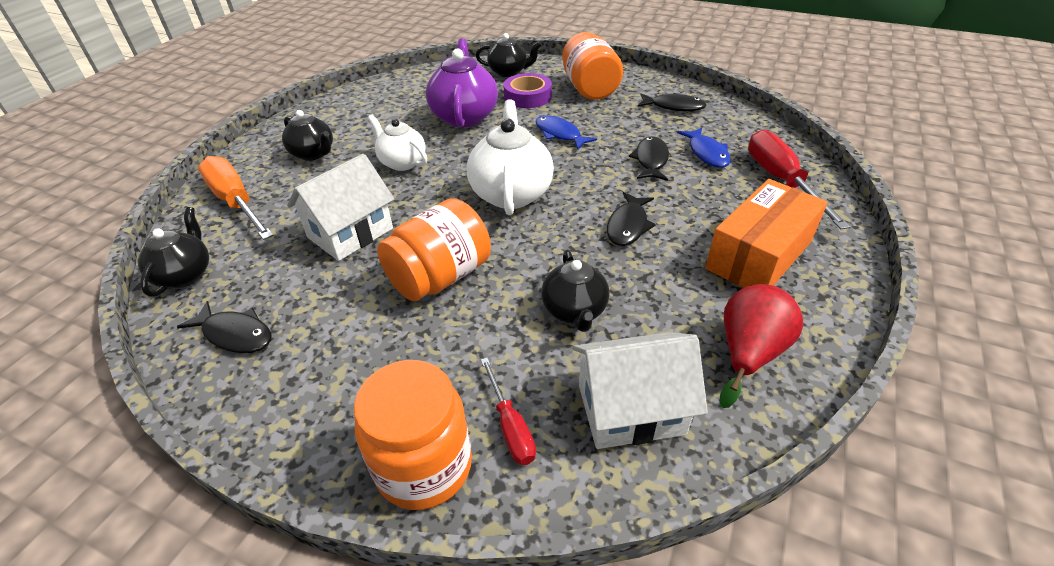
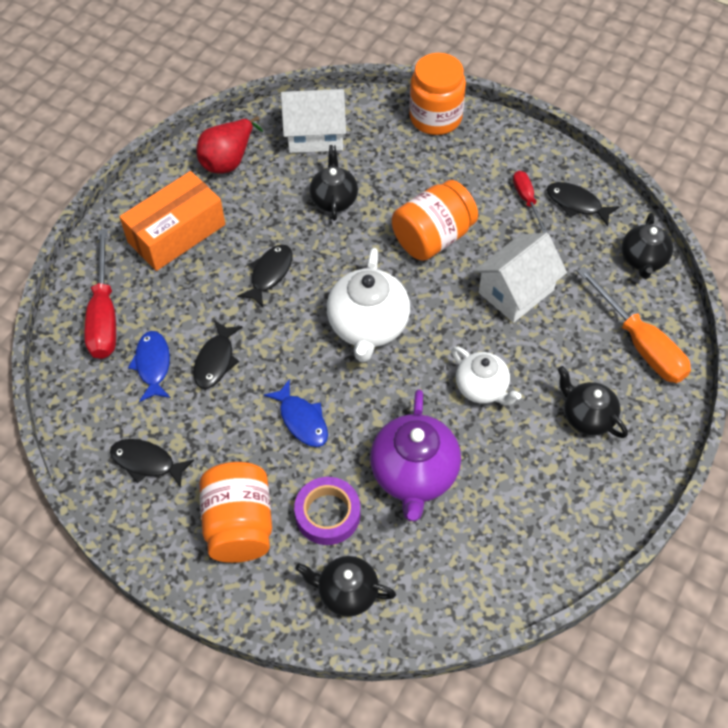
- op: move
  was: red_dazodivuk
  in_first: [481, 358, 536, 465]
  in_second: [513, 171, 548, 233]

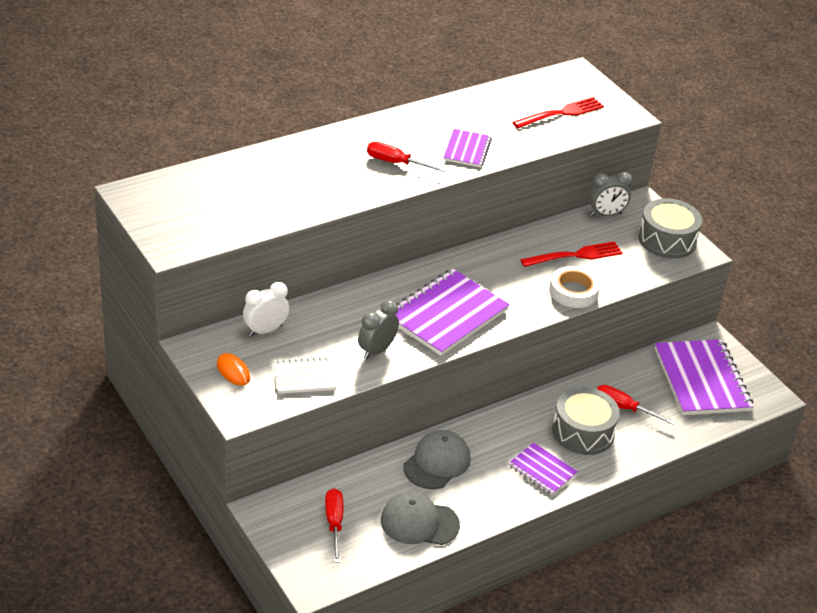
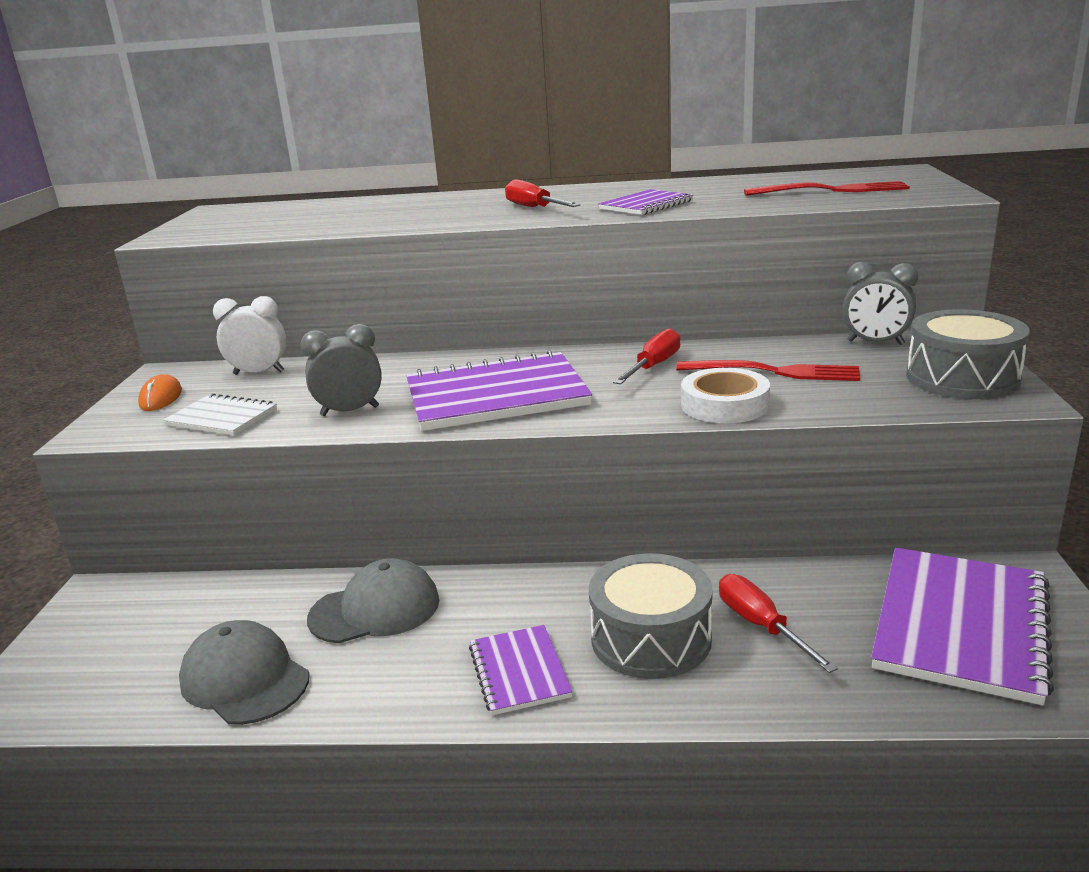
- op: move
  was: red_dazodivuk
  in_first: [325, 488, 343, 563]
  in_second: [613, 328, 680, 384]

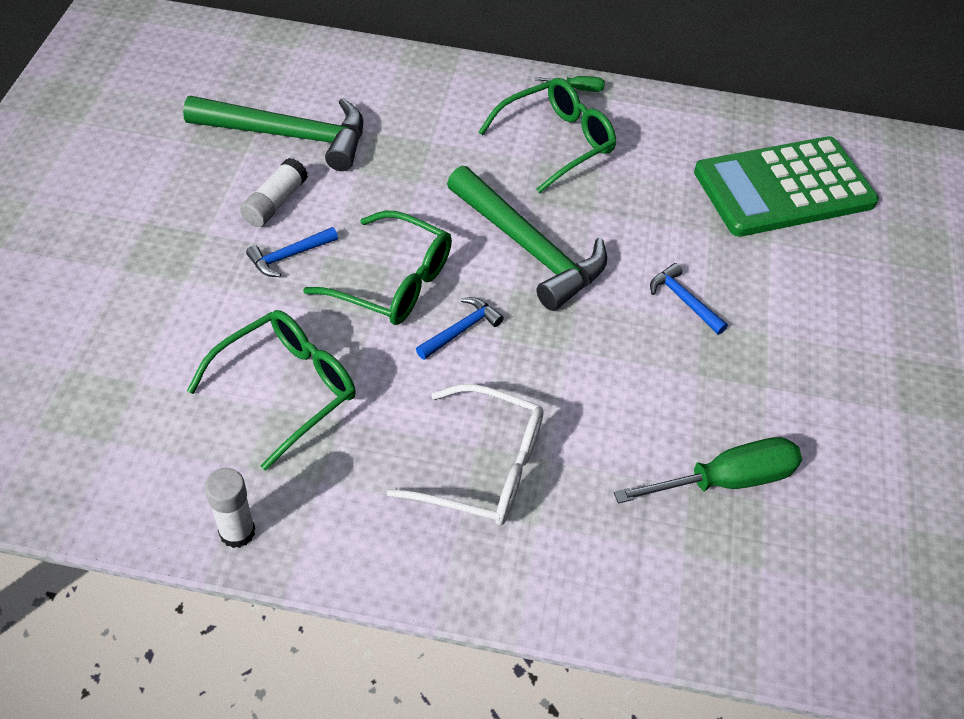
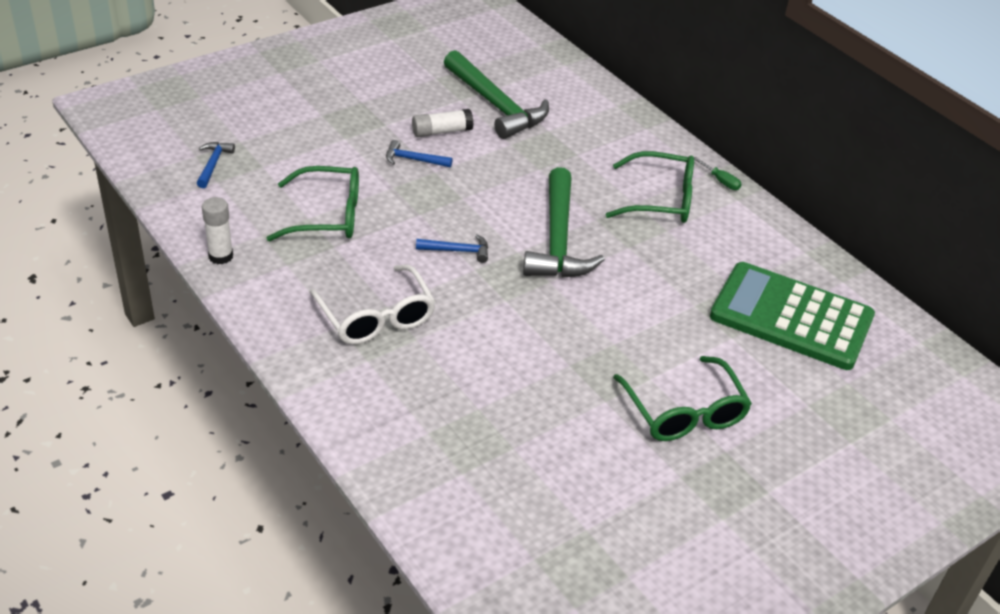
- op: move
  was: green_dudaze
  in_first: [303, 211, 452, 325]
  in_second: [613, 356, 752, 441]
- op: move
  was: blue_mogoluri
  in_first: [650, 263, 728, 334]
  in_second: [197, 142, 235, 188]
- op: delete
  was: green_dazodivuk
  in_first: [614, 437, 802, 504]

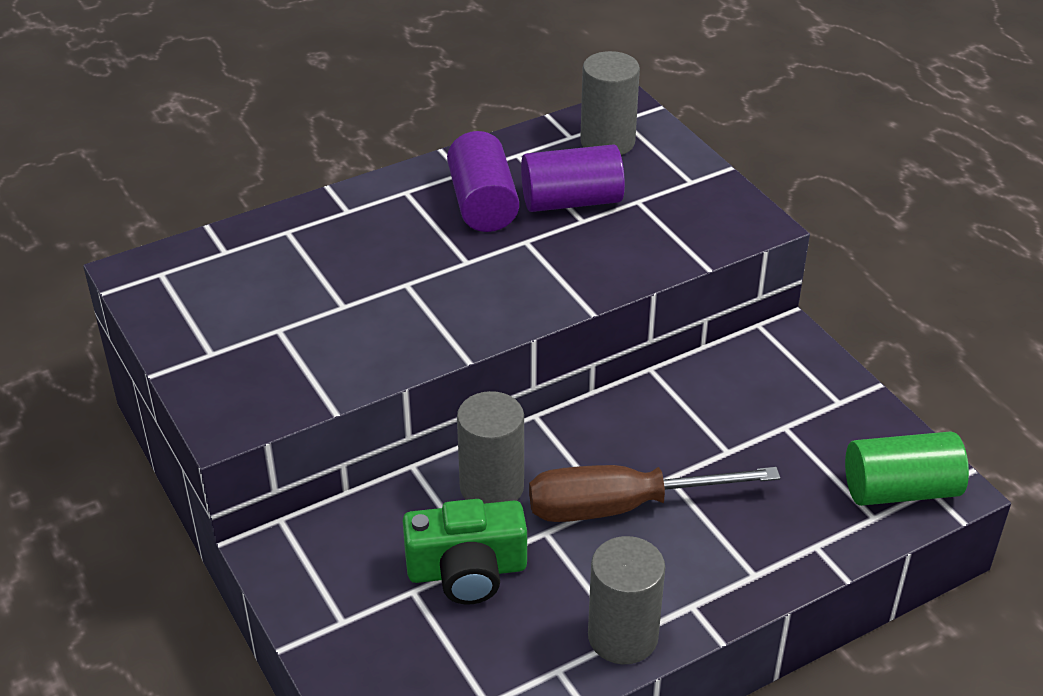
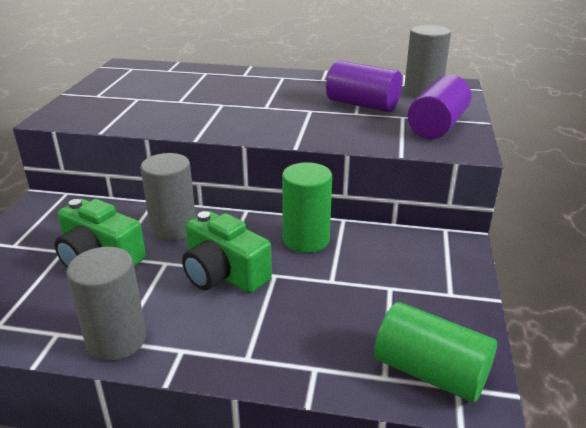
- op: move
  was: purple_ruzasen
  in_first: [447, 131, 519, 232]
  in_second: [407, 75, 471, 139]
- op: replace
  was: brown_dazodivuk
  now: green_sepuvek
  in_first: [529, 465, 780, 522]
  in_second: [182, 211, 272, 293]
- op: insert
  now: green_ruzasen
  in_second: [282, 162, 332, 253]

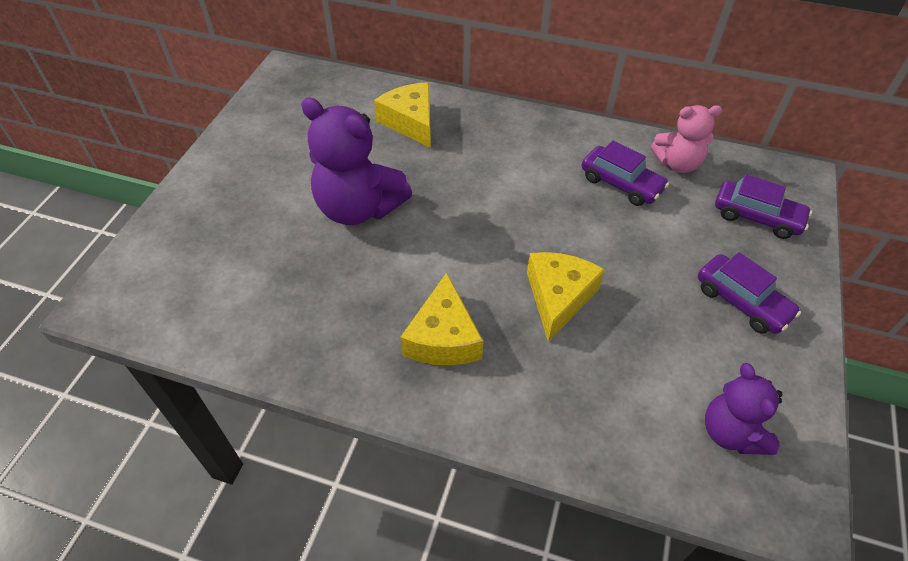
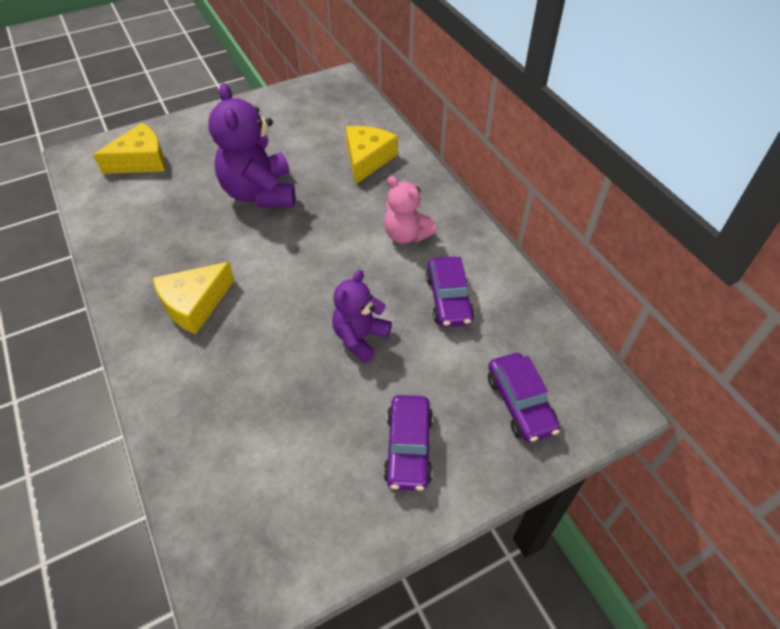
- op: move
  was: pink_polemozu
  in_first: [651, 105, 722, 173]
  in_second: [384, 176, 436, 244]
- op: move
  was: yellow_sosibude
  in_first: [527, 252, 605, 342]
  in_second: [93, 123, 166, 174]
- op: move
  was: purple_polemozu
  in_first: [705, 363, 783, 455]
  in_second: [332, 270, 392, 363]

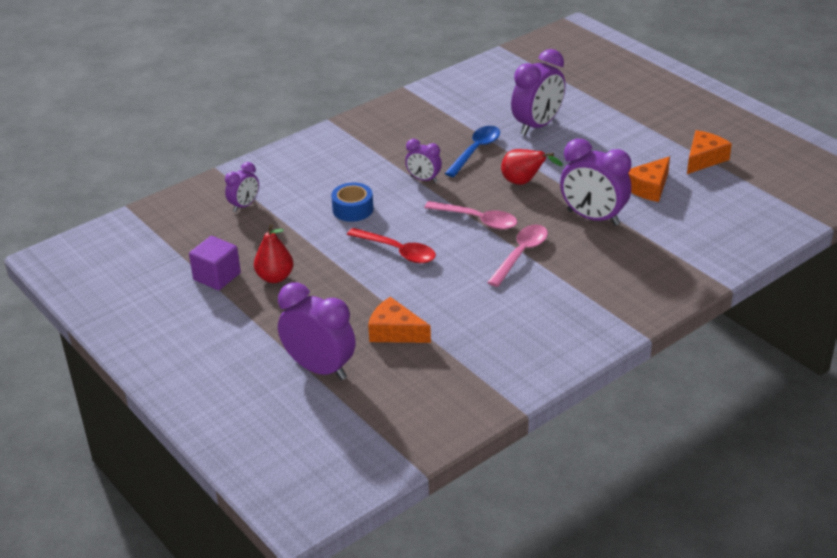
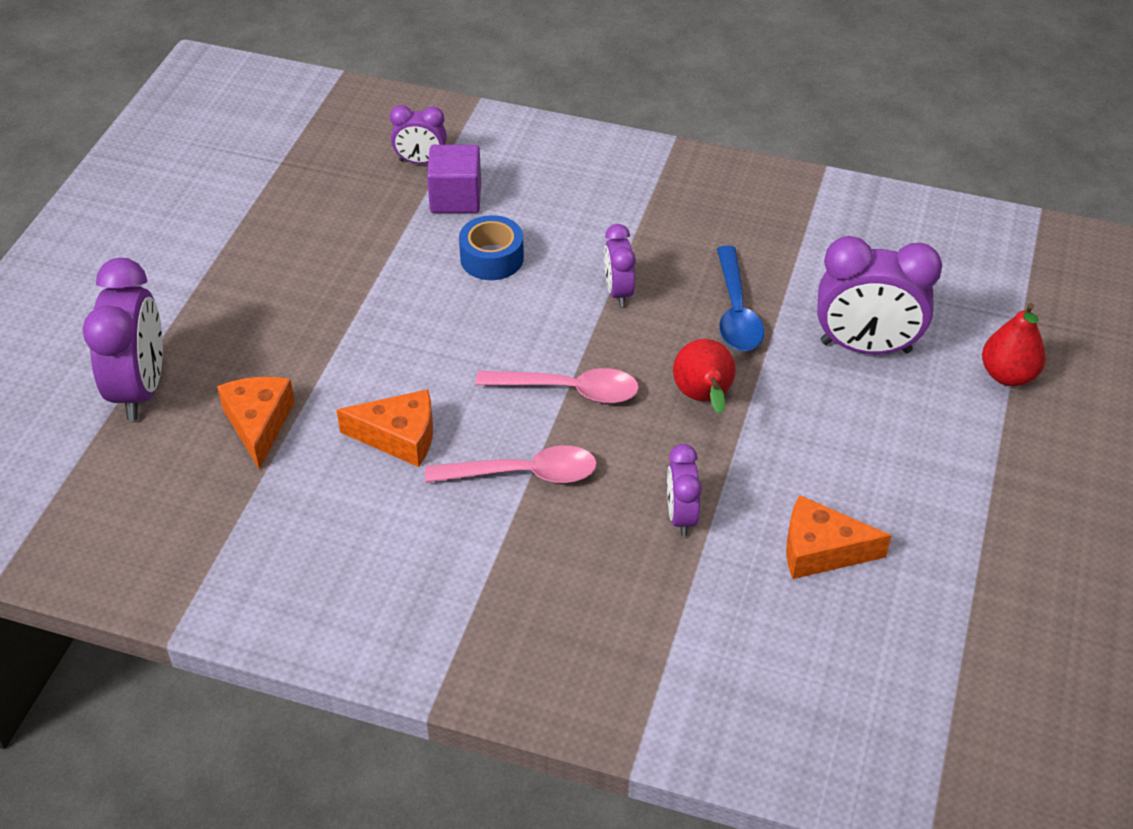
- op: rotate
  was: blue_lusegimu
  in_first: [445, 126, 500, 177]
  in_second: [717, 246, 764, 351]
  clockwise: 90
- op: move
  was: orange_sosibude
  in_first: [687, 130, 732, 174]
  in_second: [337, 389, 433, 467]
- op: resize
  was: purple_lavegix
  in_first: [560, 139, 631, 226]
  in_second: [667, 444, 702, 536]
  ratio: 0.54
- op: rotate
  was: pink_lusegimu
  in_first: [424, 201, 517, 230]
  in_second: [475, 368, 639, 403]
  clockwise: -75
- op: move
  was: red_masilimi
  in_first: [254, 224, 294, 283]
  in_second: [982, 303, 1046, 386]
- op: delete
  was: red_lusegimu
  in_first: [347, 228, 436, 263]
- op: move
  was: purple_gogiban
  in_first: [189, 236, 241, 290]
  in_second: [427, 145, 481, 213]

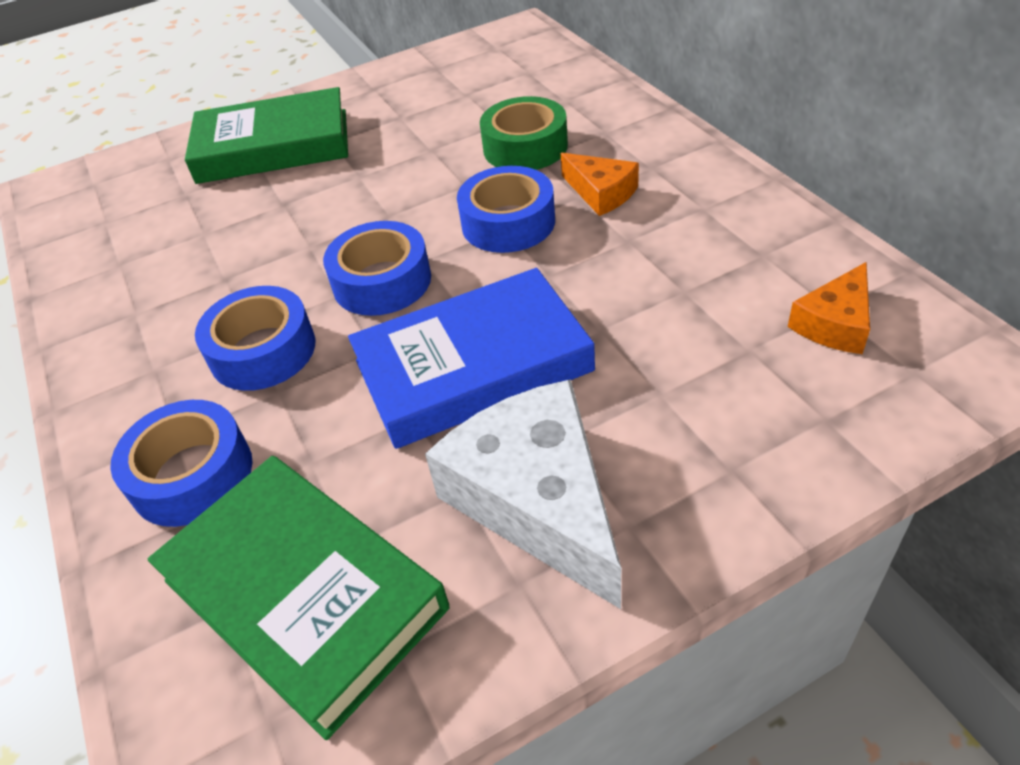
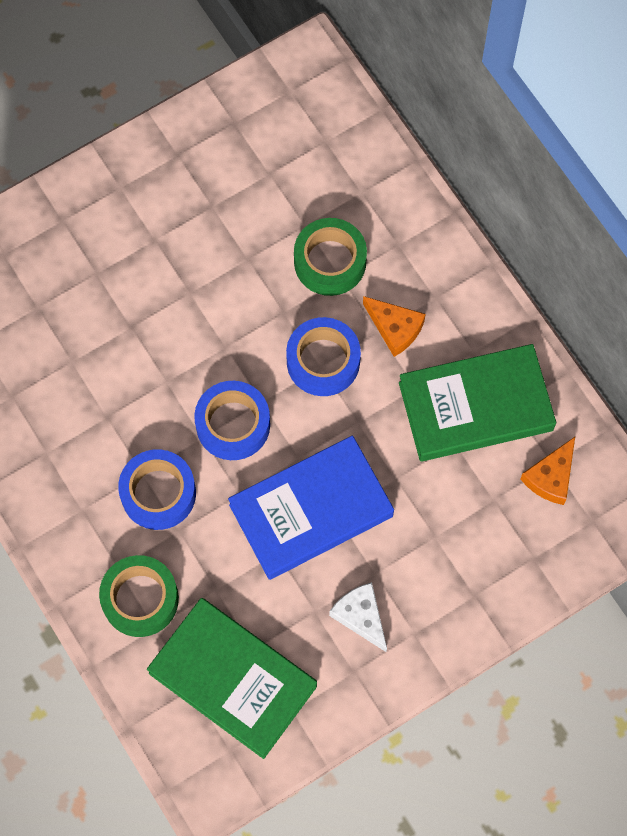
- op: move
  was: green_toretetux
  in_first: [185, 87, 348, 184]
  in_second: [399, 344, 556, 462]
- op: resize
  was: white_sosibude
  in_first: [425, 379, 621, 609]
  in_second: [329, 582, 387, 652]
  ratio: 0.52
- op: recolor
  was: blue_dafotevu
  now: green_dafotevu
  in_first: [110, 400, 253, 527]
  in_second: [99, 555, 179, 637]

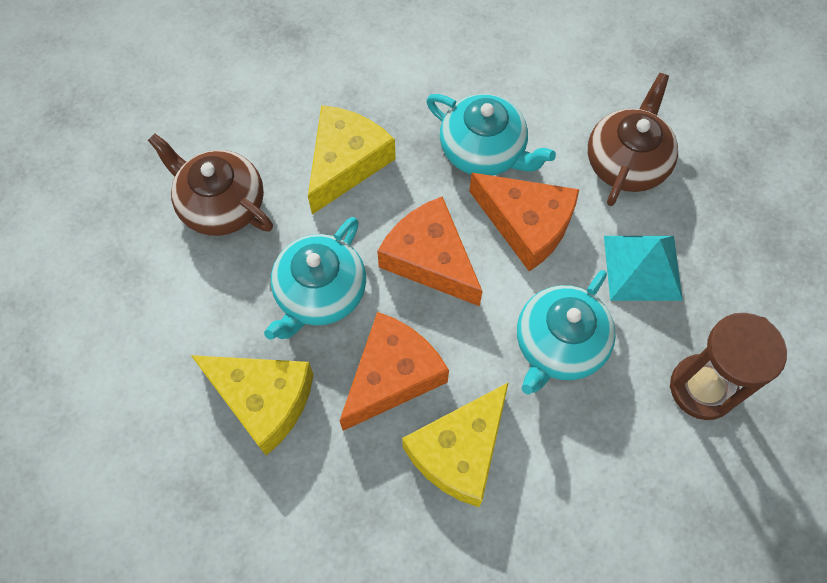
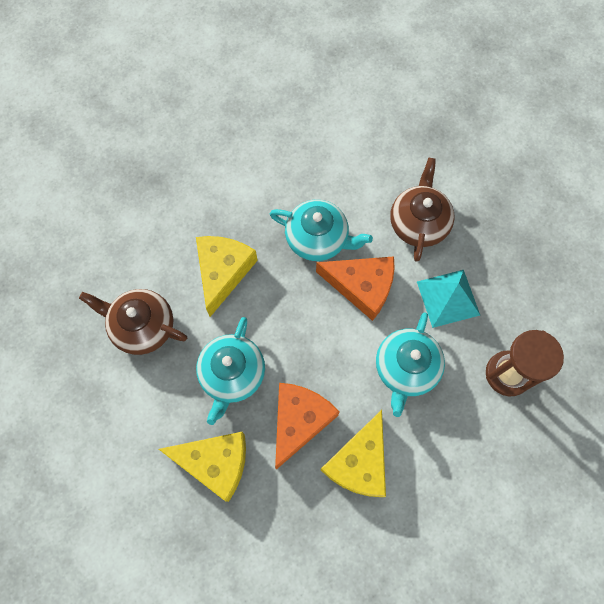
- op: delete
  was: orange_sosibude
  in_first: [377, 196, 483, 306]

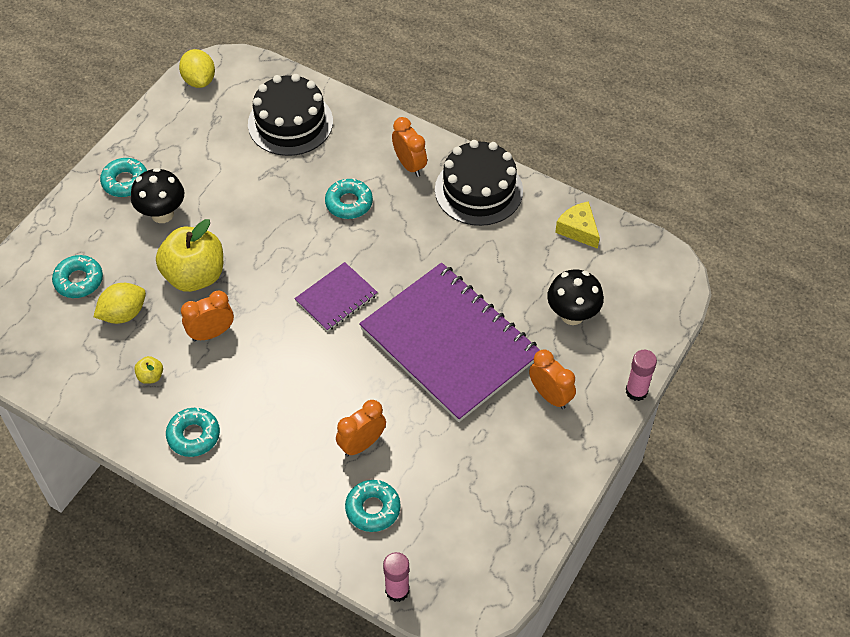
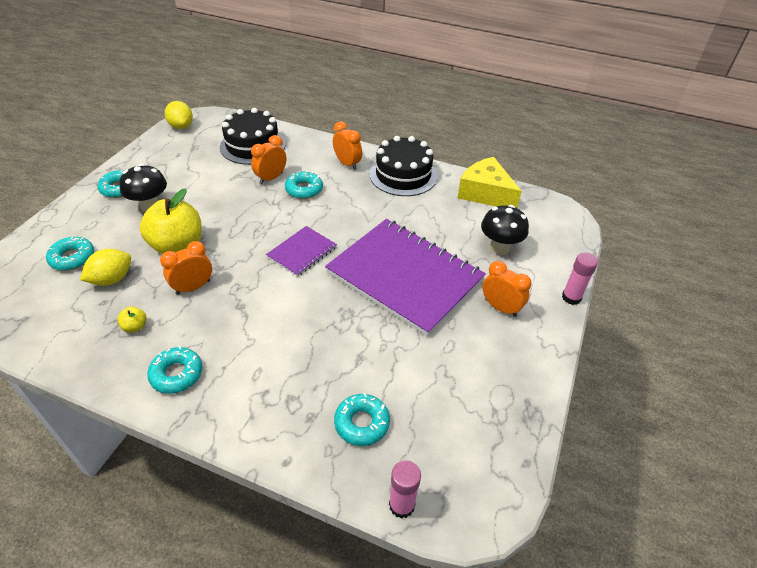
- op: resize
  was: yellow_sosibude
  in_first: [555, 201, 600, 249]
  in_second: [458, 157, 522, 208]
  ratio: 1.65
- op: move
  was: orange_lavegix
  in_first: [336, 400, 386, 457]
  in_second: [251, 135, 286, 184]

